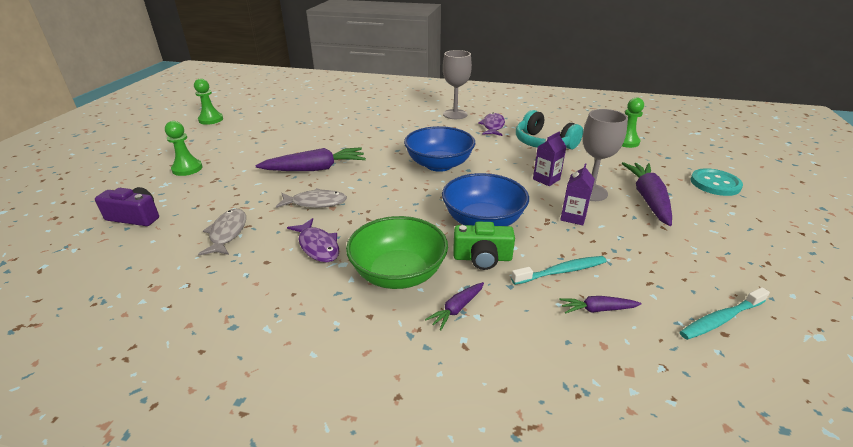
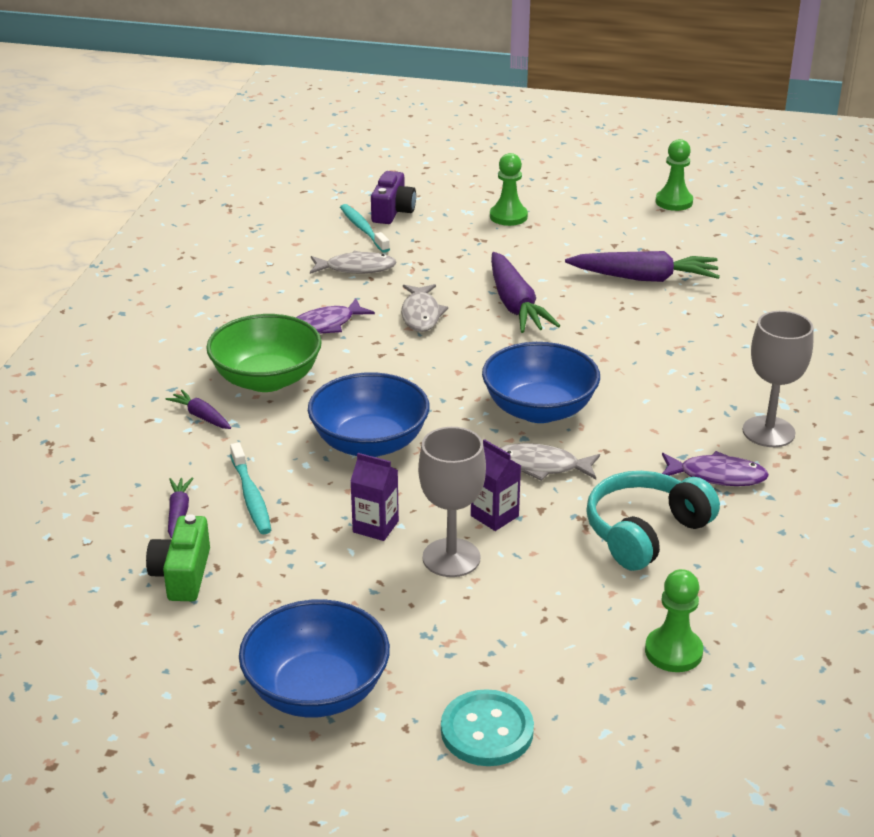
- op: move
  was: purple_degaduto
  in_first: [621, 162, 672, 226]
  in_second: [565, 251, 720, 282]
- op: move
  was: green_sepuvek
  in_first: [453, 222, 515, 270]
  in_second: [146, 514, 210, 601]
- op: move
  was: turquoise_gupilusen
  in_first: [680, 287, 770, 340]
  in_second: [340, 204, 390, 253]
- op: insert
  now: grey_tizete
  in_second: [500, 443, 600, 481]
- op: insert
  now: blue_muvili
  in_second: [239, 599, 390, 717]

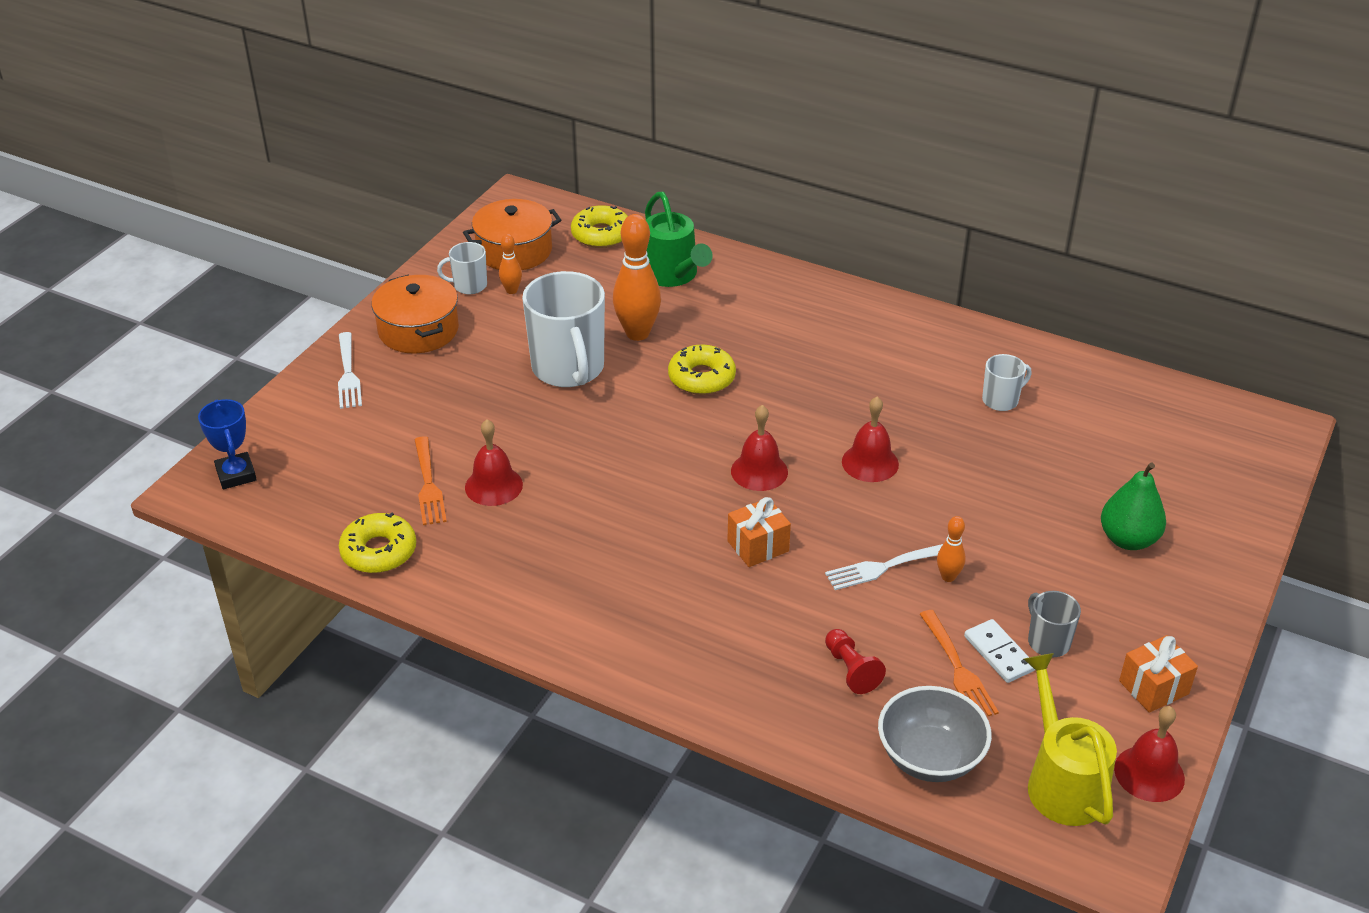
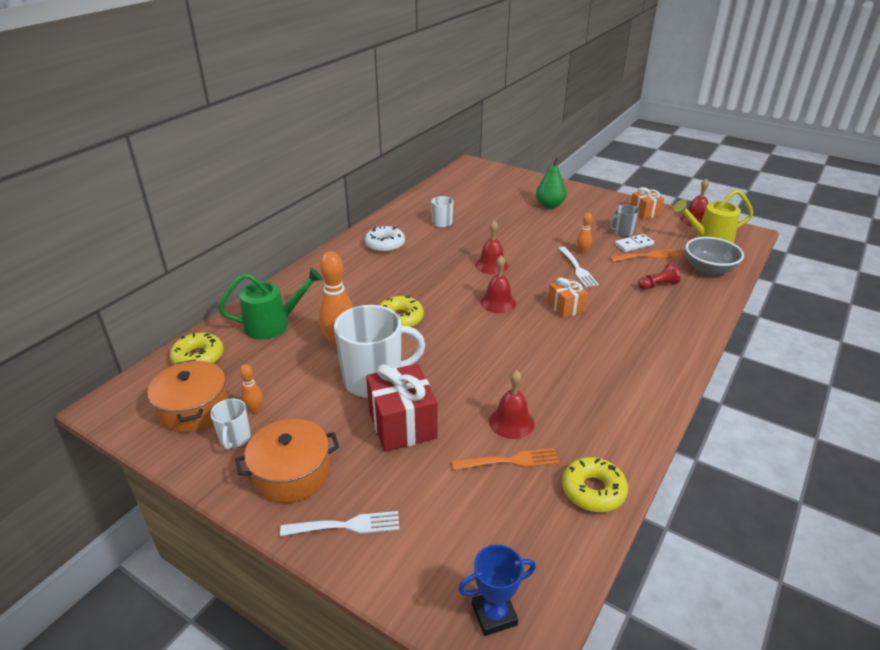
- op: insert
  now: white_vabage
  in_second: [365, 226, 405, 252]
- op: insert
  now: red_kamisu
  in_second: [366, 364, 438, 452]

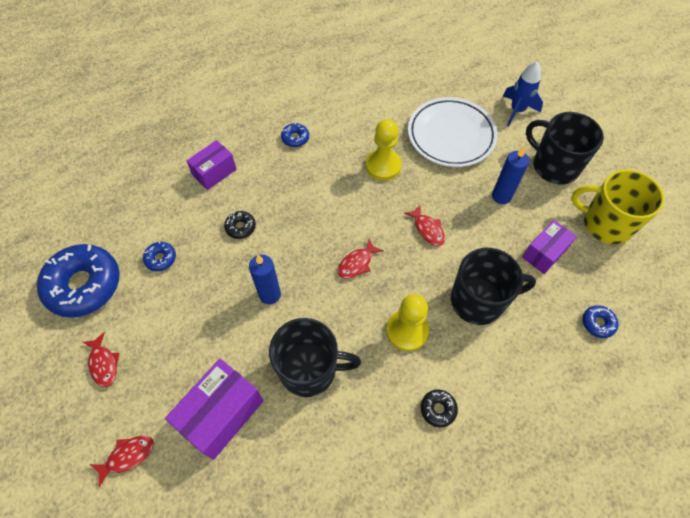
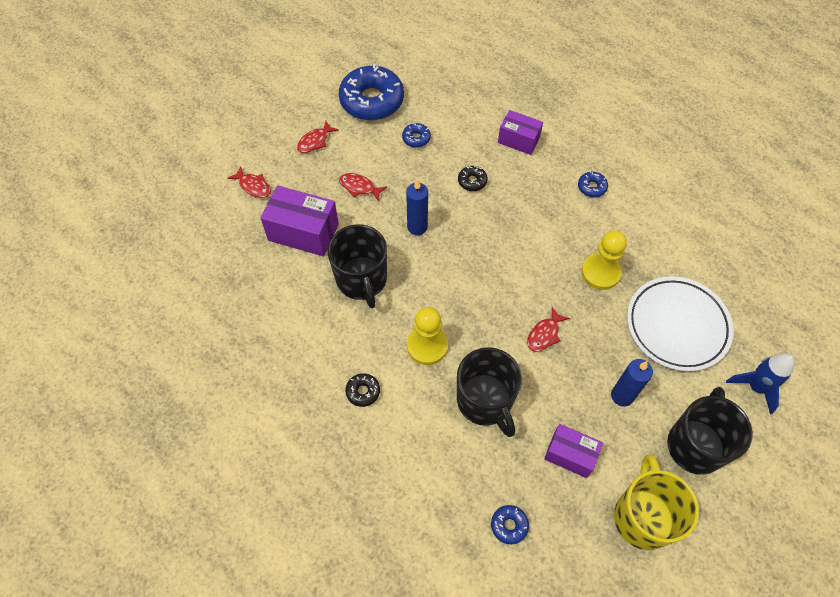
- op: move
  was: red_tizete
  in_first: [338, 239, 384, 279]
  in_second: [339, 173, 387, 202]

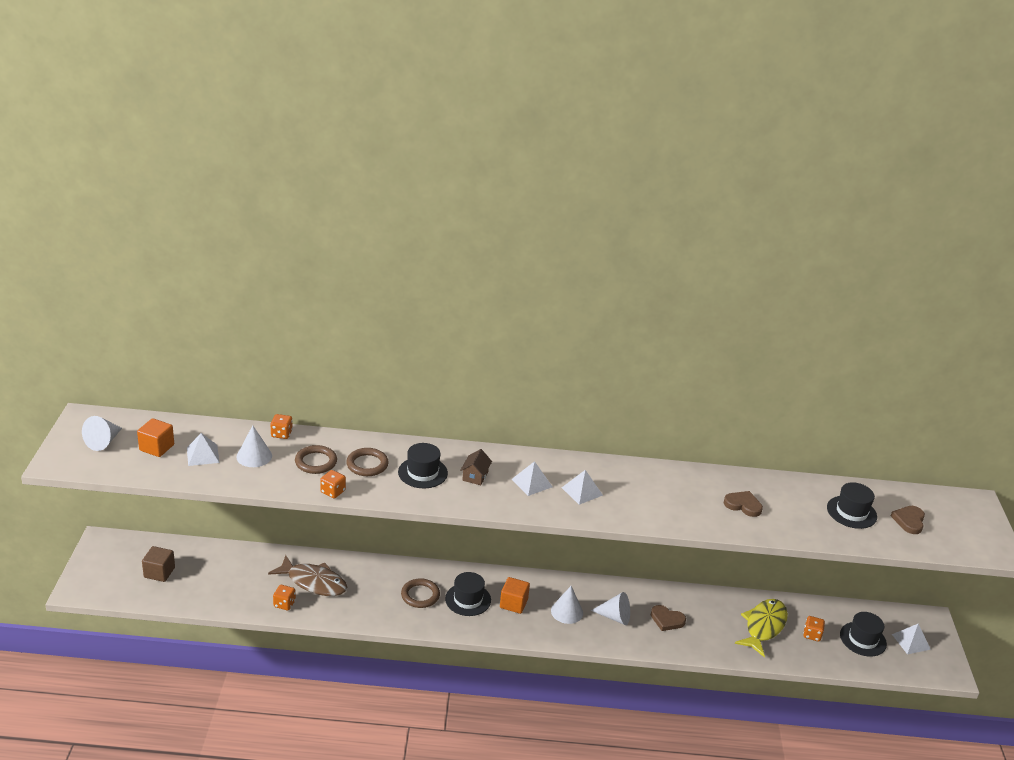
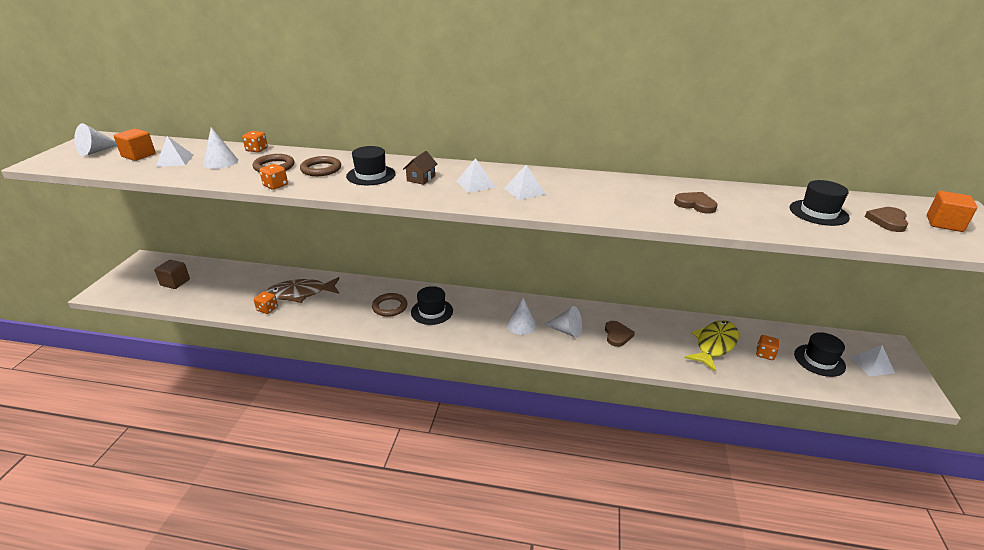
- op: rotate
  was: brown_tizete
  in_first: [268, 555, 347, 596]
  in_second: [266, 277, 339, 303]
  clockwise: 135
- op: move
  was: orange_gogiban
  in_first: [500, 577, 530, 614]
  in_second: [927, 191, 977, 232]
- op: rotate
  was: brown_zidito
  in_first: [651, 605, 686, 631]
  in_second: [605, 321, 635, 347]
  clockwise: -120

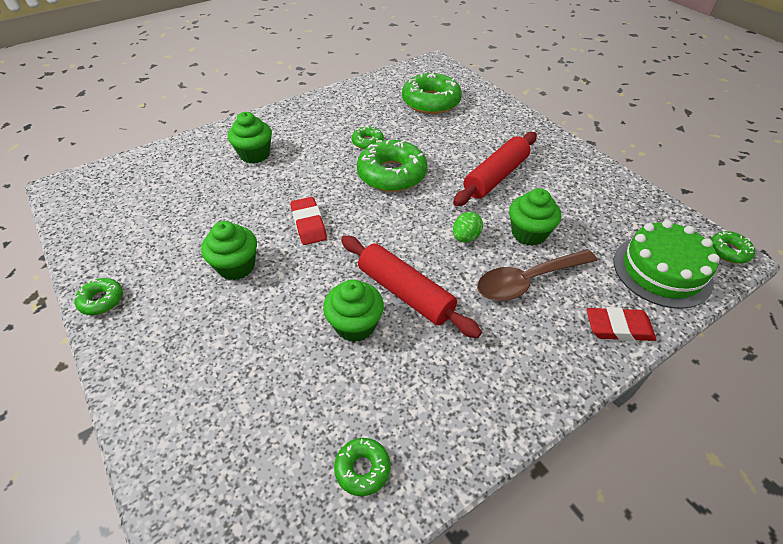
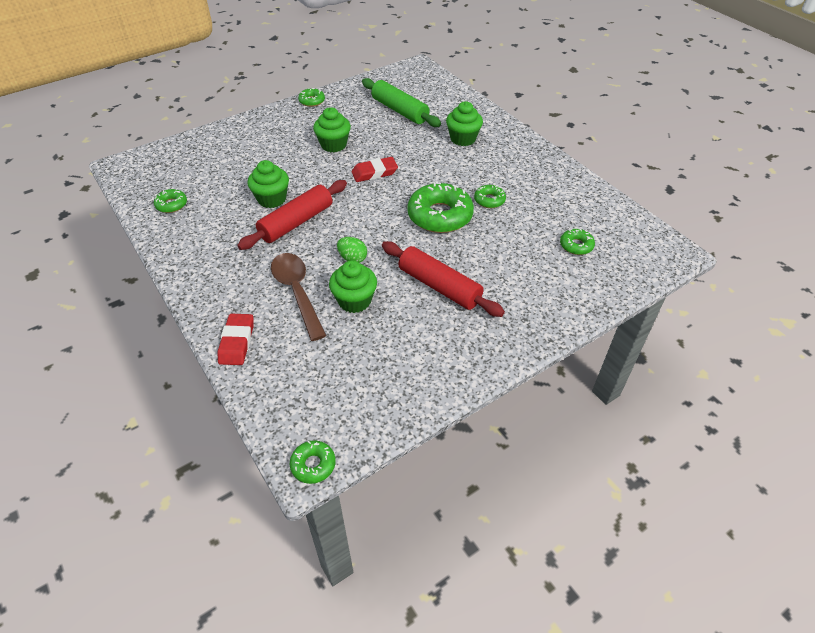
- op: resize
  was: green_vabage
  in_first: [402, 71, 462, 114]
  in_second: [560, 229, 595, 255]
  ratio: 0.49
- op: delete
  was: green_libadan
  in_first: [613, 220, 720, 309]
- op: insert
  now: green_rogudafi
  in_second: [362, 78, 441, 127]

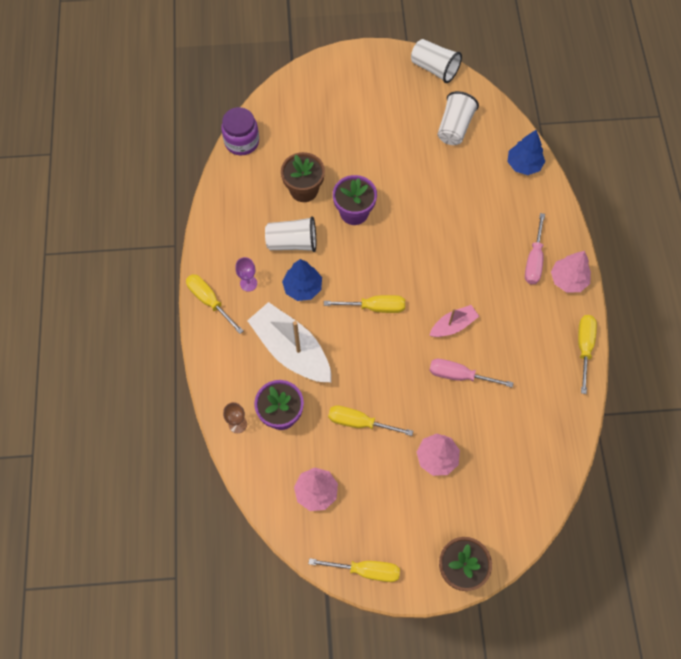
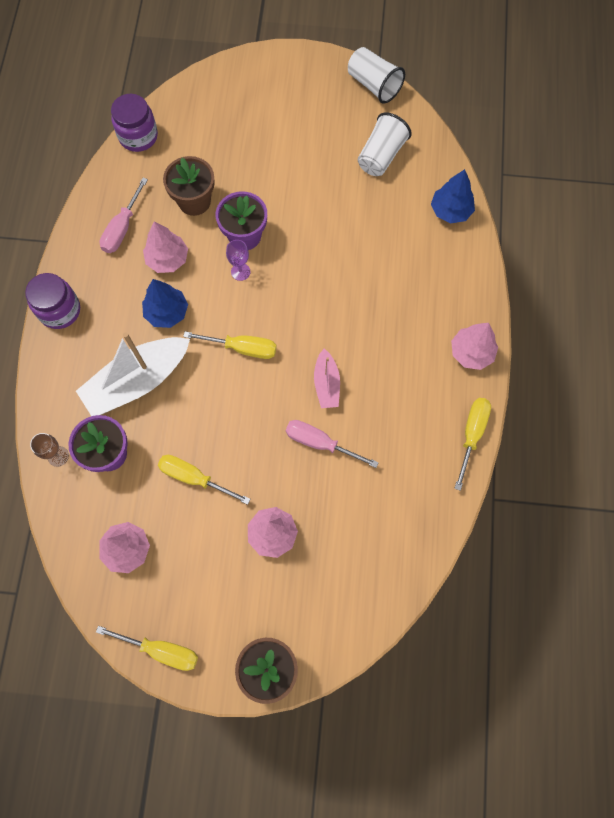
- op: move
  was: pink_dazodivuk
  in_first: [525, 213, 545, 284]
  in_second: [100, 178, 148, 253]
- op: replace
  was: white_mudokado
  now: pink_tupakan
  in_first: [265, 216, 316, 252]
  in_second: [143, 222, 188, 273]
- op: move
  was: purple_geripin
  in_first: [235, 257, 257, 292]
  in_second: [226, 240, 251, 281]
- op: replace
  was: yellow_dazodivuk
  now: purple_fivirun
  in_first: [186, 274, 244, 334]
  in_second: [25, 273, 80, 329]
- op: rotate
  was: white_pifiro
  in_first: [247, 302, 331, 382]
  in_second: [76, 332, 190, 416]
  clockwise: -90
- op: rotate
  was: pink_pifiro
  in_first: [429, 305, 479, 337]
  in_second: [314, 349, 340, 408]
  clockwise: 105

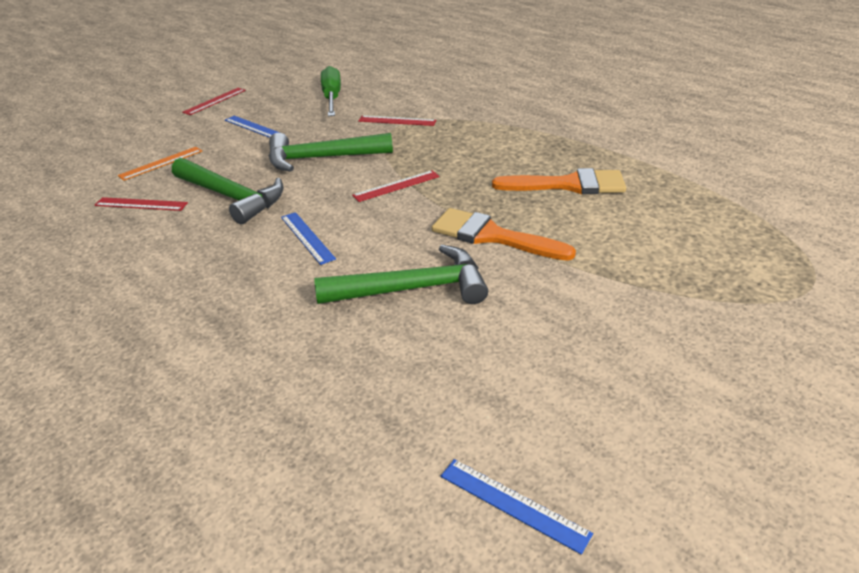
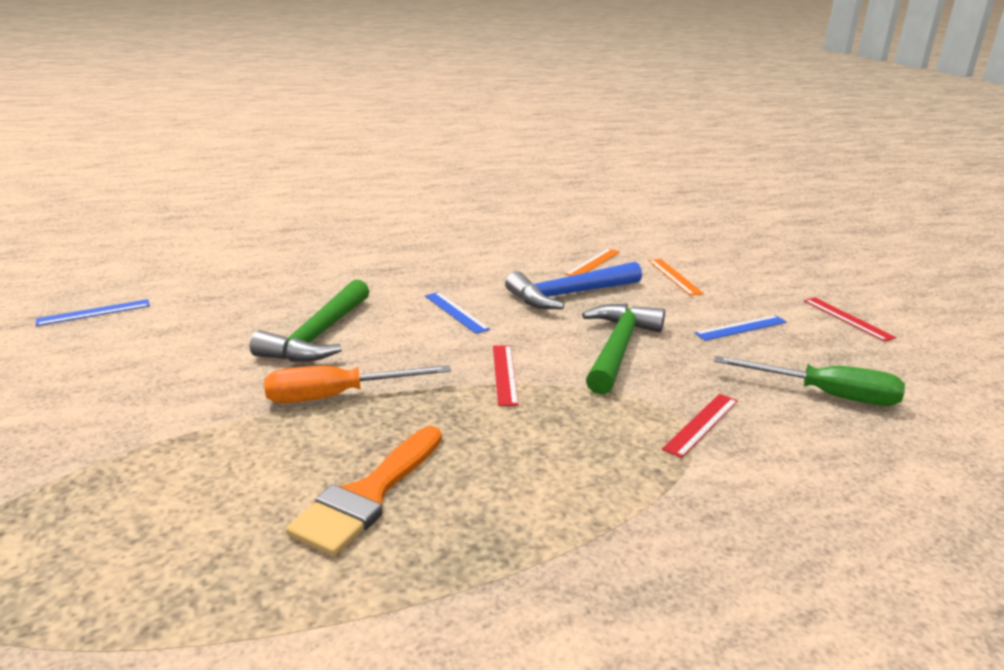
- op: recolor
  was: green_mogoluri
  now: blue_mogoluri
  in_first: [172, 158, 284, 224]
  in_second: [505, 262, 642, 309]
- op: recolor
  was: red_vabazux
  now: orange_vabazux
  in_first: [95, 197, 188, 211]
  in_second: [565, 248, 620, 276]
- op: replace
  was: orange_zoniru
  now: orange_dazodivuk
  in_first: [432, 208, 576, 261]
  in_second: [264, 365, 451, 403]
- op: rotate
  was: blue_vabazux
  in_first: [281, 212, 336, 265]
  in_second: [425, 292, 490, 334]
  clockwise: 60

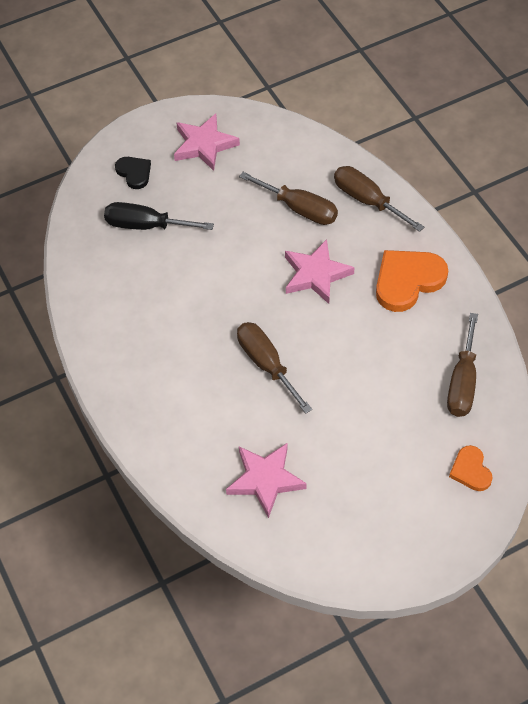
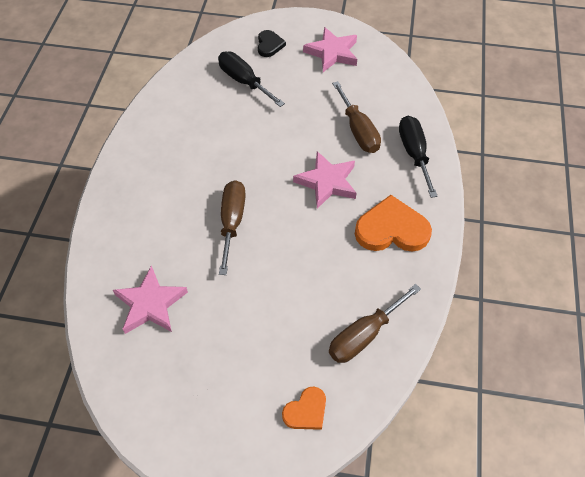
- op: recolor
  was: brown_dazodivuk
  now: black_dazodivuk
  in_first: [334, 166, 424, 232]
  in_second: [399, 116, 438, 198]
- op: rotate
  was: orange_zidito
  in_first: [449, 445, 493, 491]
  in_second: [282, 387, 326, 430]
  clockwise: -150

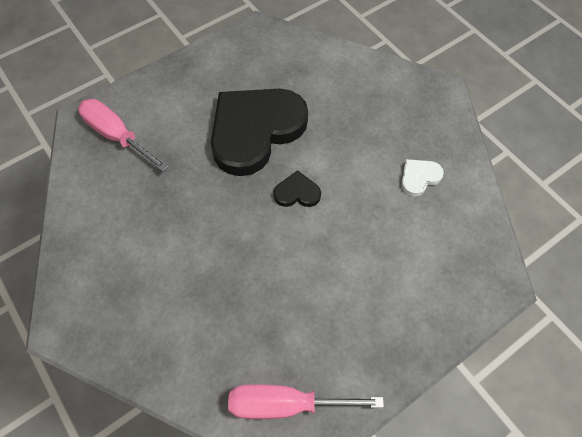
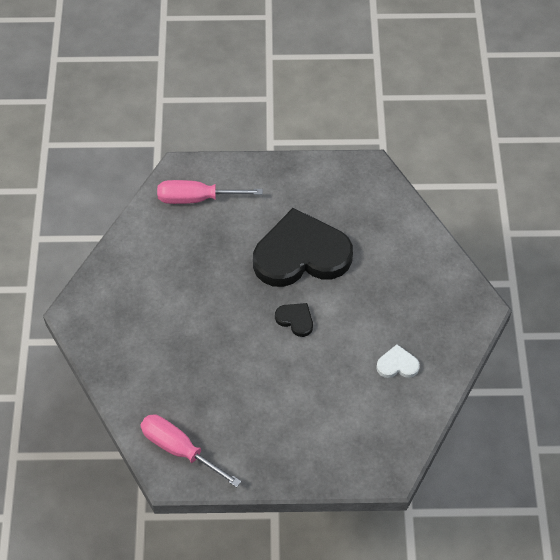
- op: rotate
  was: pink_dazodivuk
  in_first: [78, 99, 169, 172]
  in_second: [157, 180, 263, 204]
  clockwise: -75

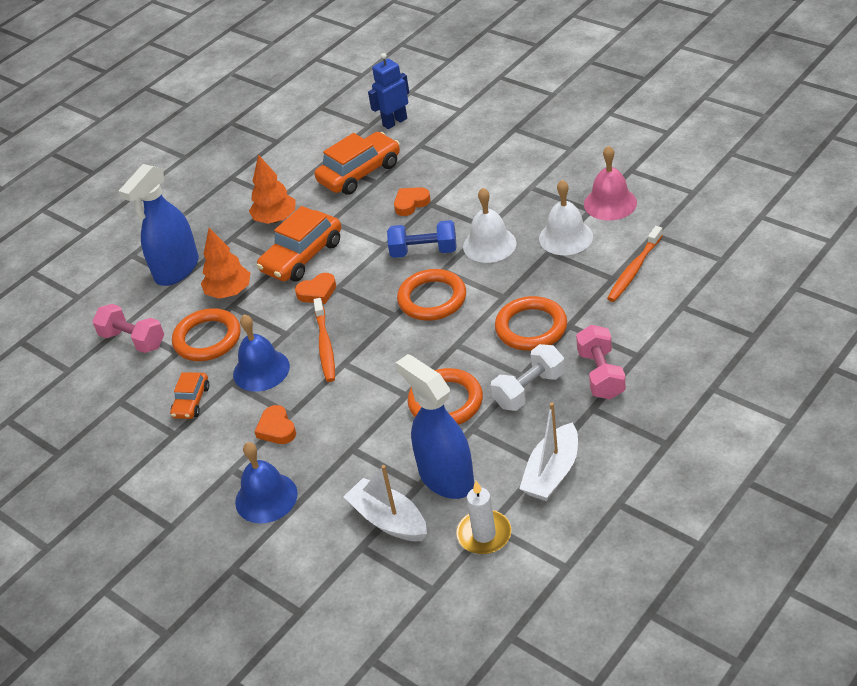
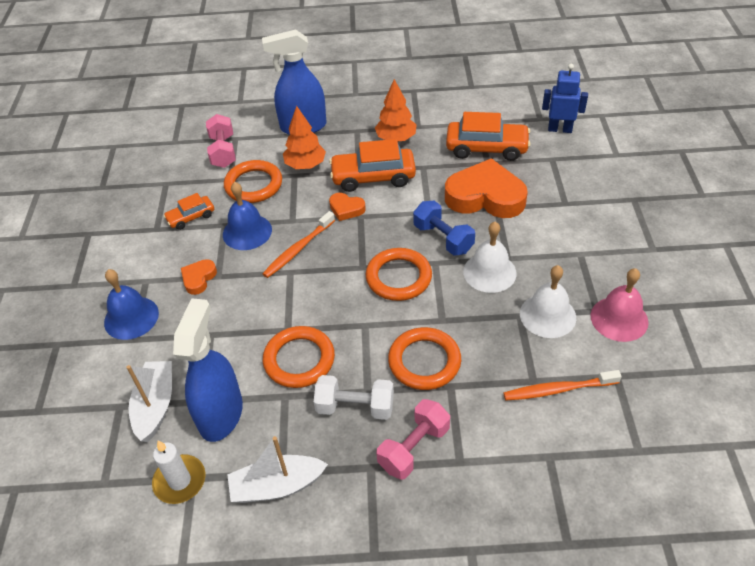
- op: resize
  was: orange_zidito
  in_first: [394, 187, 431, 216]
  in_second: [445, 158, 528, 218]
  ratio: 2.16

